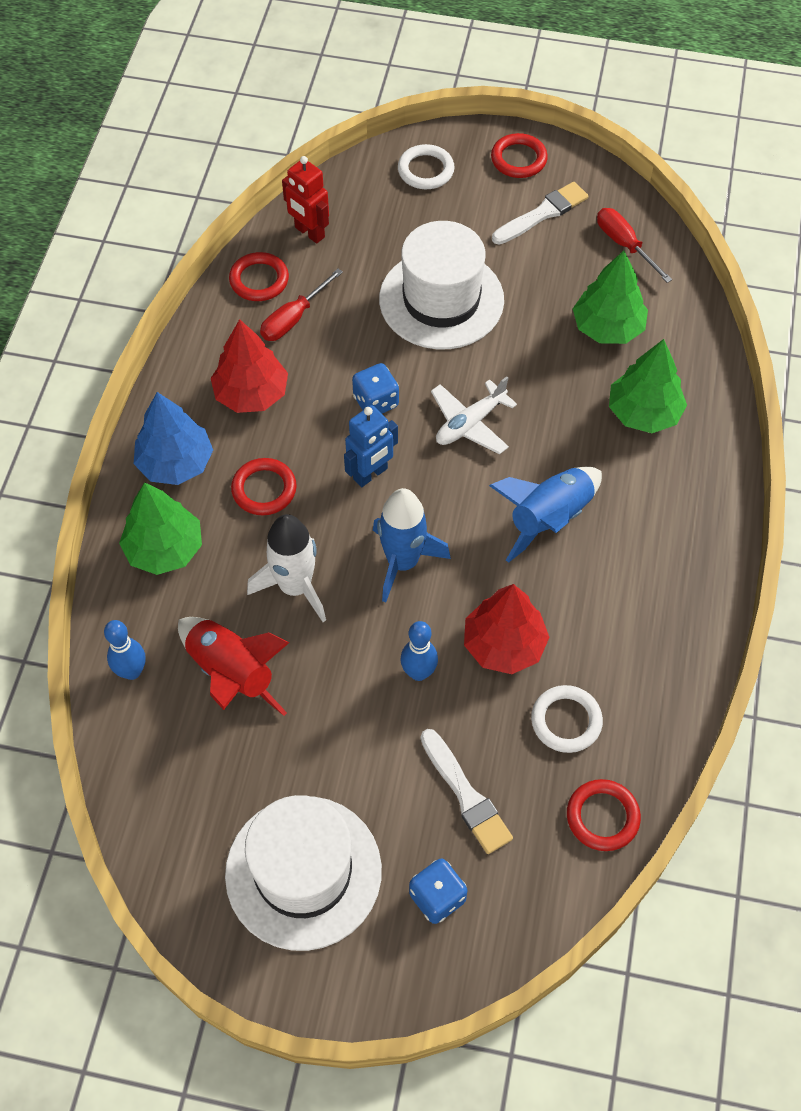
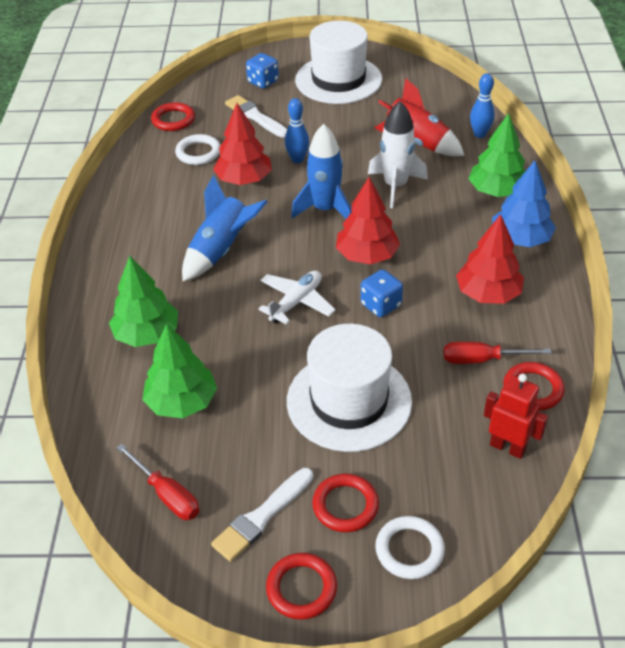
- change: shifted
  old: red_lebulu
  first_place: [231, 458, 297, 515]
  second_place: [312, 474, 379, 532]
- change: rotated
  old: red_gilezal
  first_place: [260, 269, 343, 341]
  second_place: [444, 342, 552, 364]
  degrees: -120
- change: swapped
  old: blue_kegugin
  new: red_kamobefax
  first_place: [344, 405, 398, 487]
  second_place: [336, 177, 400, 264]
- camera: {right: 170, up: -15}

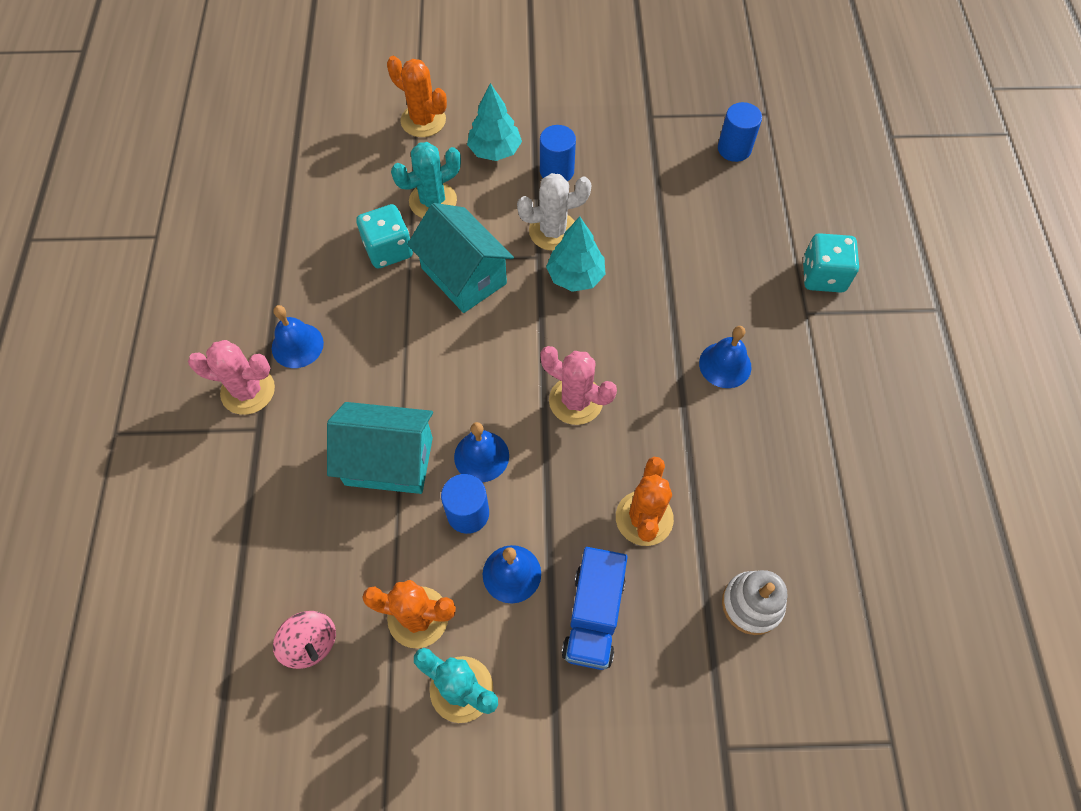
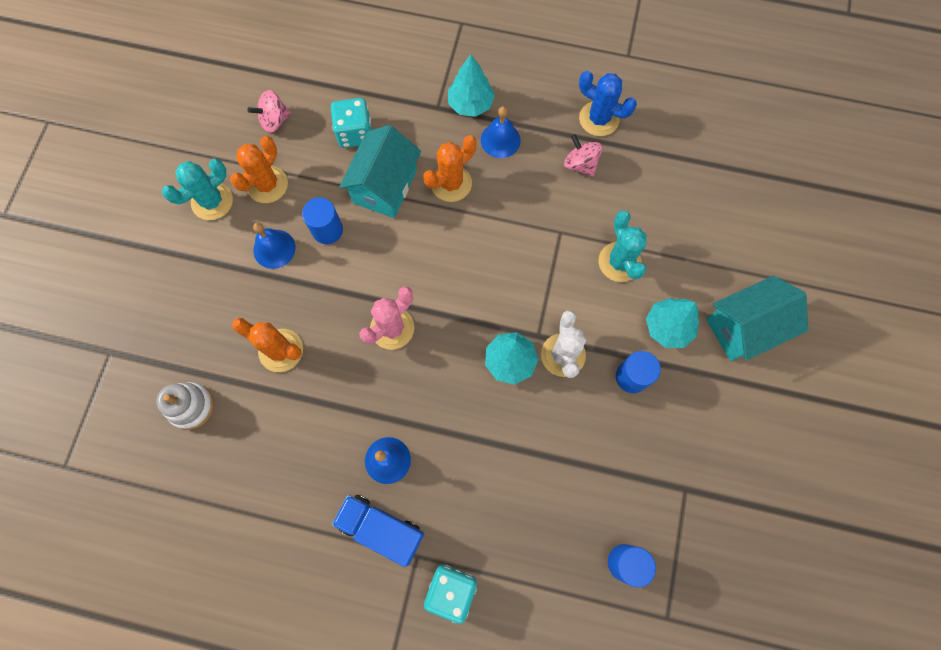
- change: swapped
  old: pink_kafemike
  new: turquoise_kamobefax
  first_place: [188, 340, 275, 415]
  second_place: [448, 55, 495, 117]
- change: shifted
  old: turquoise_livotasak
  first_place: [356, 204, 413, 268]
  second_place: [331, 98, 372, 148]
- change: shifted
  old: orange_kafemike
  first_place: [387, 56, 447, 137]
  second_place: [423, 135, 476, 202]
- change: shifted
  old: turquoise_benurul
  first_place: [407, 203, 514, 313]
  second_place: [706, 276, 808, 361]
- change: gone
  old: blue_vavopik
  first_place: [454, 422, 509, 482]
- change: shifted
  old: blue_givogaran
  first_place: [561, 547, 628, 670]
  second_place: [332, 495, 424, 567]
- change: new
  new: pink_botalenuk
  second_place: [564, 134, 603, 177]
- change: new
  new: blue_kafemike
  second_place: [579, 71, 637, 136]
- camera: {right: 105, up: 10}

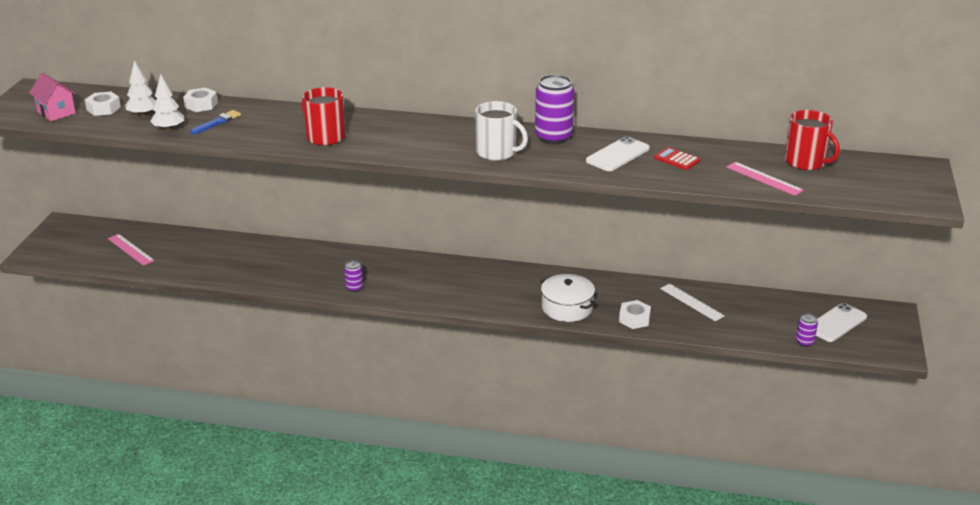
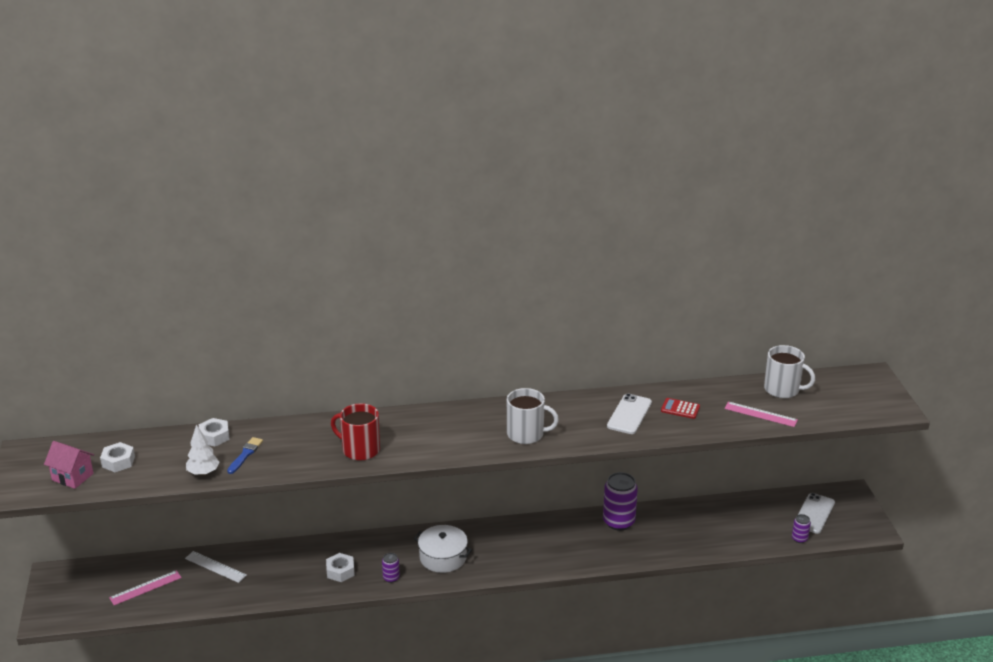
- change: rotated
  old: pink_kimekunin
  first_place: [108, 234, 155, 266]
  second_place: [109, 570, 182, 605]
  degrees: -60
- change: gone
  old: white_kamobefax
  first_place: [125, 60, 156, 117]
- change: shifted
  old: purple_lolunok
  first_place: [535, 75, 574, 144]
  second_place: [603, 472, 638, 531]
- change: shifted
  old: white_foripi
  first_place: [540, 274, 596, 322]
  second_place: [414, 525, 472, 573]
- change: shifted
  old: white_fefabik
  first_place: [619, 300, 651, 329]
  second_place: [326, 553, 355, 582]
- change: shifted
  old: white_kimekunin
  first_place: [660, 283, 725, 321]
  second_place: [185, 551, 247, 583]
- change: repainted
  old: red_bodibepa
  new: white_bodibepa
  first_place: [785, 110, 840, 170]
  second_place: [764, 345, 815, 398]
- camera: {right: -20, up: 0}

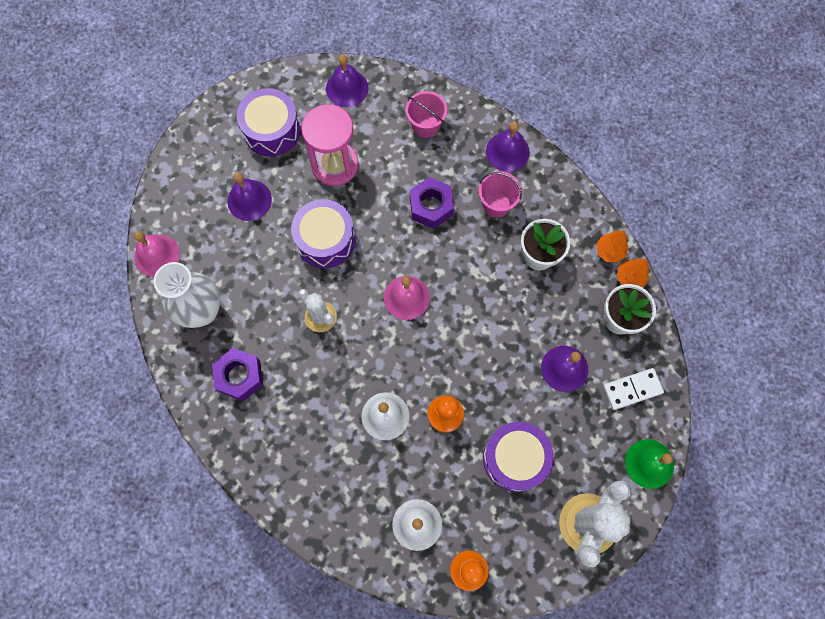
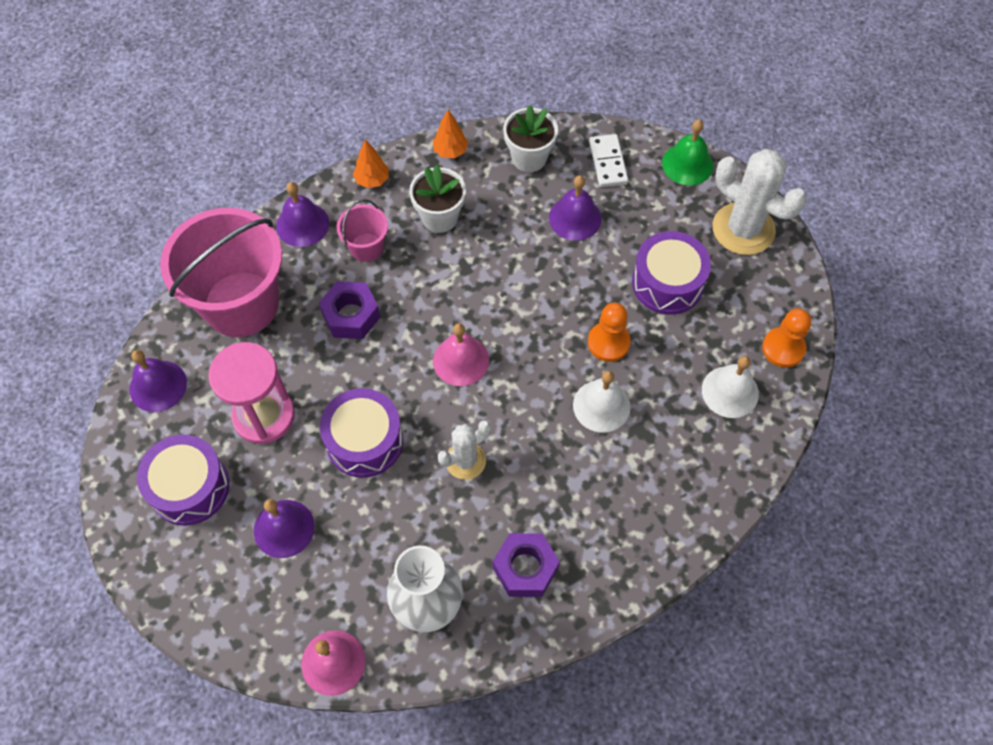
- change: scaled
  old: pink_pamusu
  first_place: [406, 91, 447, 138]
  second_place: [160, 208, 282, 337]
  factor: 2.19
- change: shifted
  old: orange_kamobefax
  first_place: [617, 259, 649, 288]
  second_place: [353, 139, 389, 188]
- camera: {right: -80, up: -10}

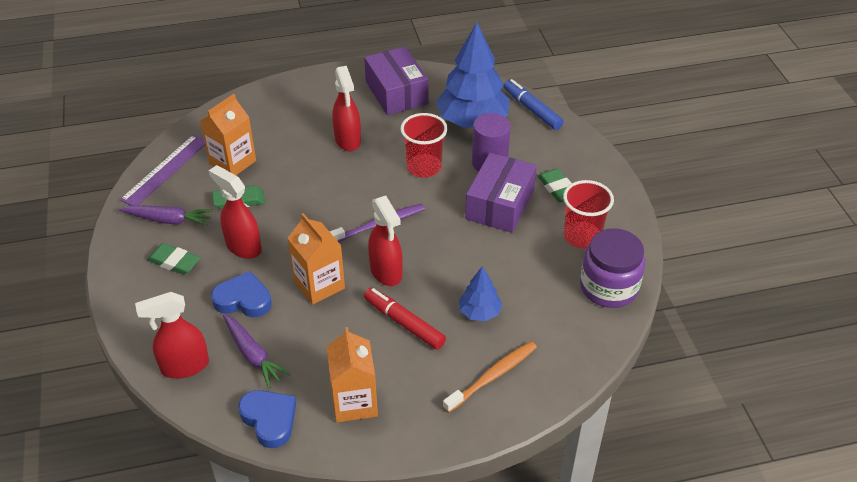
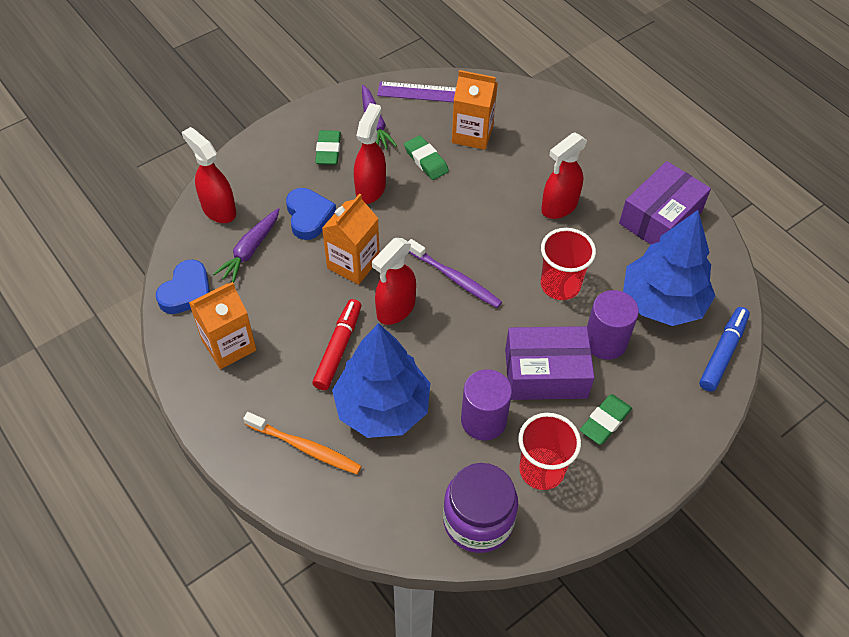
- change: scaled
  old: blue_kamobefax
  first_place: [459, 266, 502, 321]
  second_place: [332, 323, 430, 438]
  factor: 2.03
- change: new
  new: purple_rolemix
  second_place: [461, 369, 512, 440]
- camera: {right: 65, up: 10}

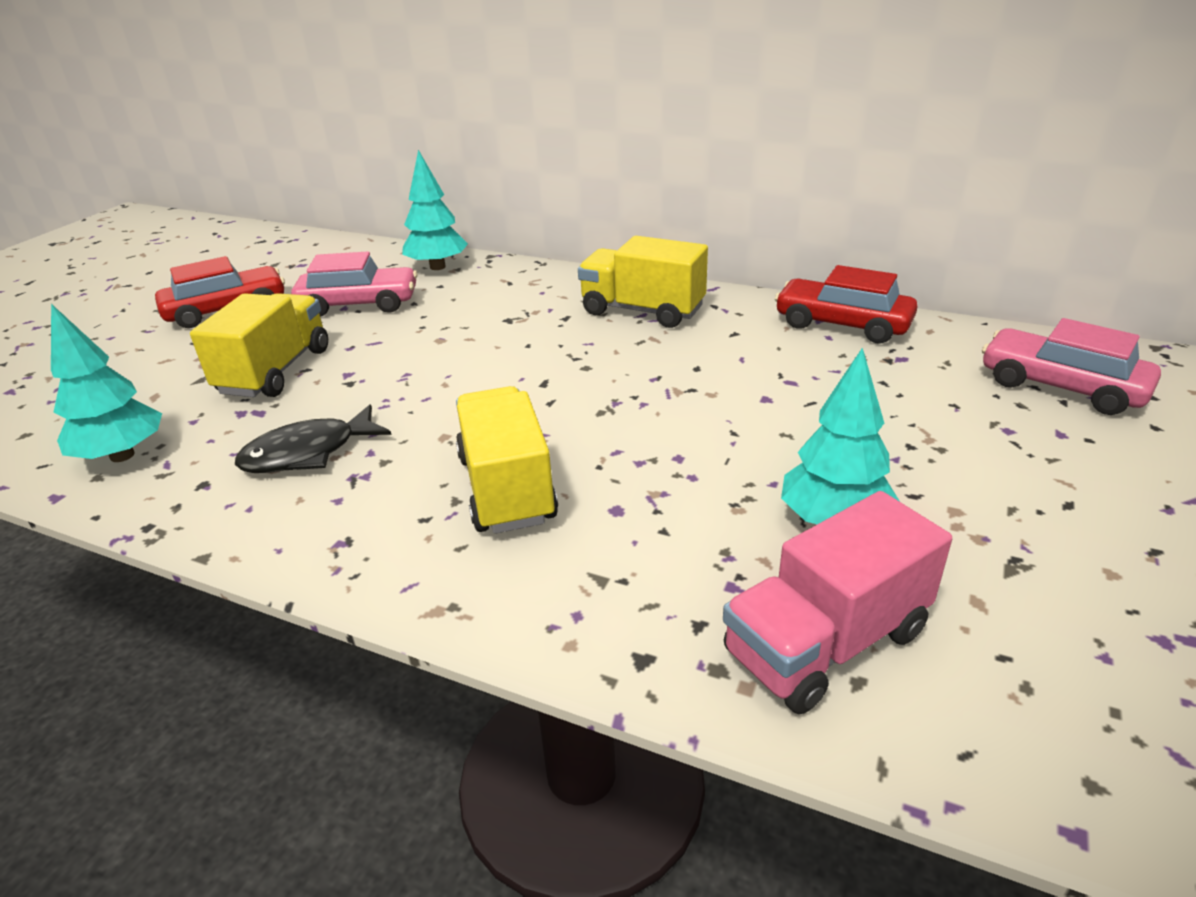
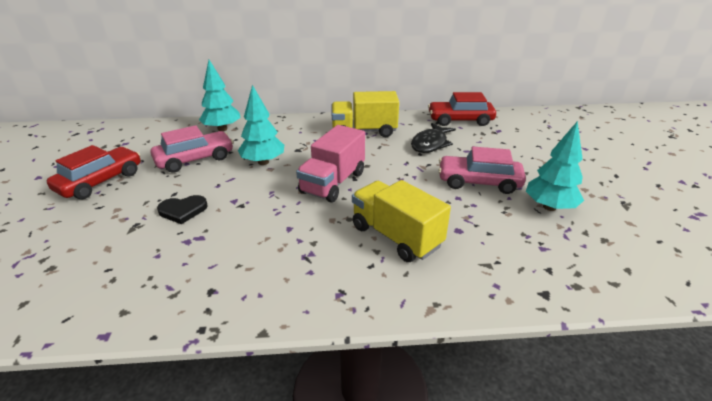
- change: shifted
  old: turquoise_kamobefax
  first_place: [51, 304, 162, 462]
  second_place: [238, 85, 284, 165]
- change: swapped
  old: yellow_givogaran
  new: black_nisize
  first_place: [190, 293, 328, 397]
  second_place: [157, 195, 208, 224]
- change: shifted
  old: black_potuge
  first_place: [235, 404, 392, 473]
  second_place: [411, 123, 456, 153]
- change: shifted
  old: pink_givogaran
  first_place: [723, 491, 952, 714]
  second_place: [296, 125, 365, 203]
- change: shifted
  old: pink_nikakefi
  first_place: [982, 318, 1161, 415]
  second_place: [438, 146, 526, 194]
- camera: {right: -30, up: 0}

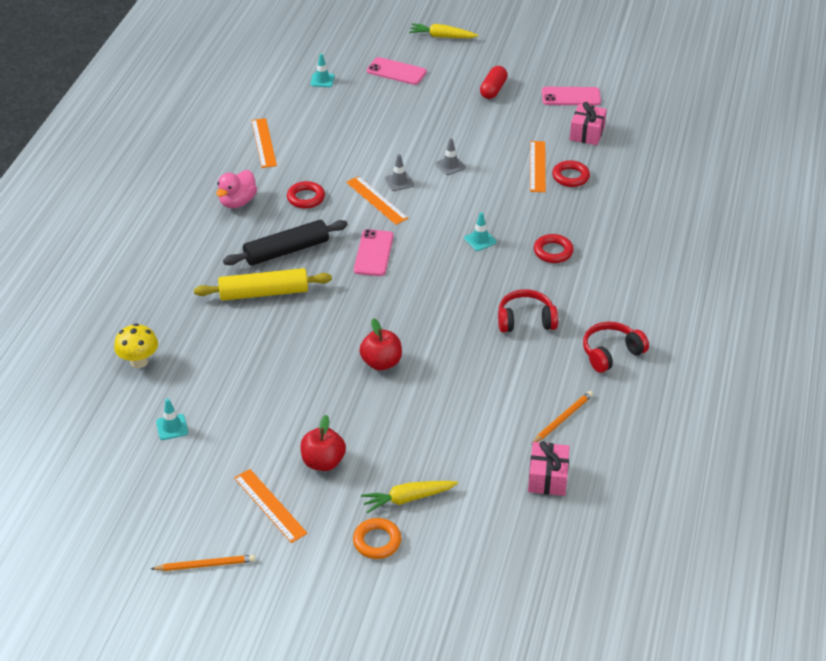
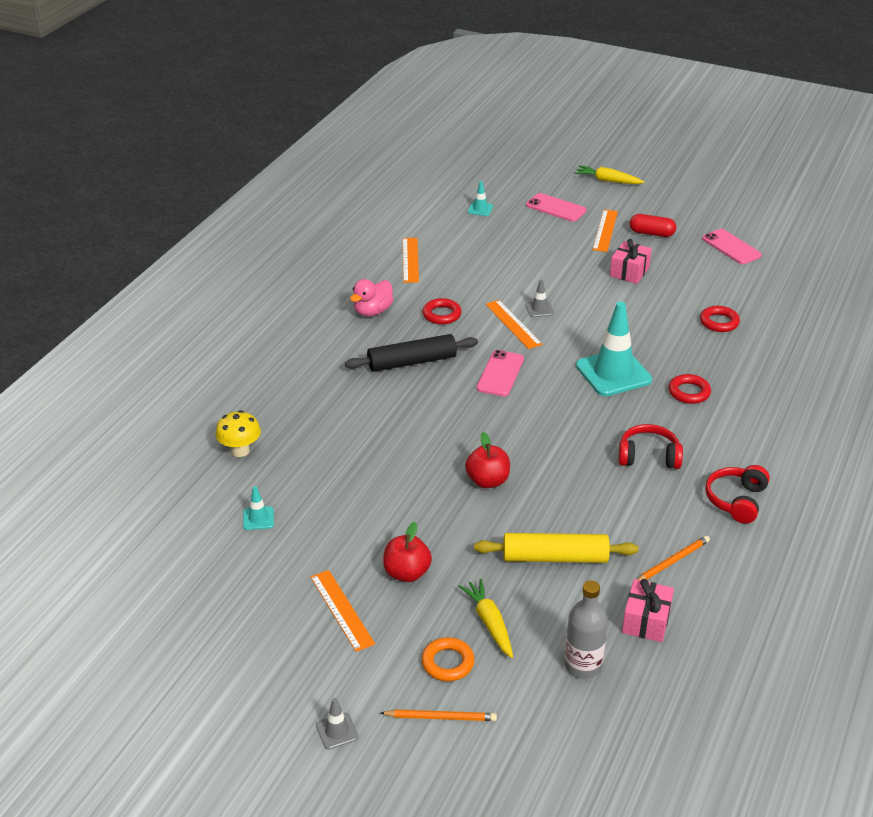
- change: shifted
  old: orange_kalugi
  first_place: [151, 555, 255, 571]
  second_place: [381, 709, 497, 721]
- change: shifted
  old: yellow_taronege
  first_place: [194, 268, 332, 301]
  second_place: [474, 533, 638, 563]
- change: rotated
  old: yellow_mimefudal
  first_place: [361, 481, 458, 513]
  second_place: [458, 579, 513, 658]
  degrees: 75
- change: shifted
  old: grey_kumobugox
  first_place: [435, 138, 466, 175]
  second_place: [316, 698, 358, 749]
- change: scaled
  old: turquoise_kumobugox
  first_place: [464, 212, 497, 251]
  second_place: [576, 302, 652, 396]
  factor: 2.28
- change: rotated
  old: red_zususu
  first_place: [480, 66, 508, 99]
  second_place: [629, 214, 676, 237]
  degrees: 75
- change: shifted
  old: orange_kimekunin
  first_place: [530, 141, 546, 192]
  second_place: [593, 210, 618, 252]
- change: rotated
  old: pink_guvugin
  first_place: [542, 87, 601, 106]
  second_place: [702, 229, 762, 264]
  degrees: 45
- change: shifted
  old: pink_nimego
  first_place: [570, 102, 607, 145]
  second_place: [610, 239, 652, 284]
- change: rotated
  old: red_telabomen
  first_place: [583, 322, 649, 373]
  second_place: [705, 465, 770, 524]
  degrees: -45
- change: new
  new: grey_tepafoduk
  second_place: [564, 580, 608, 679]
- camera: {right: 10, up: -5}

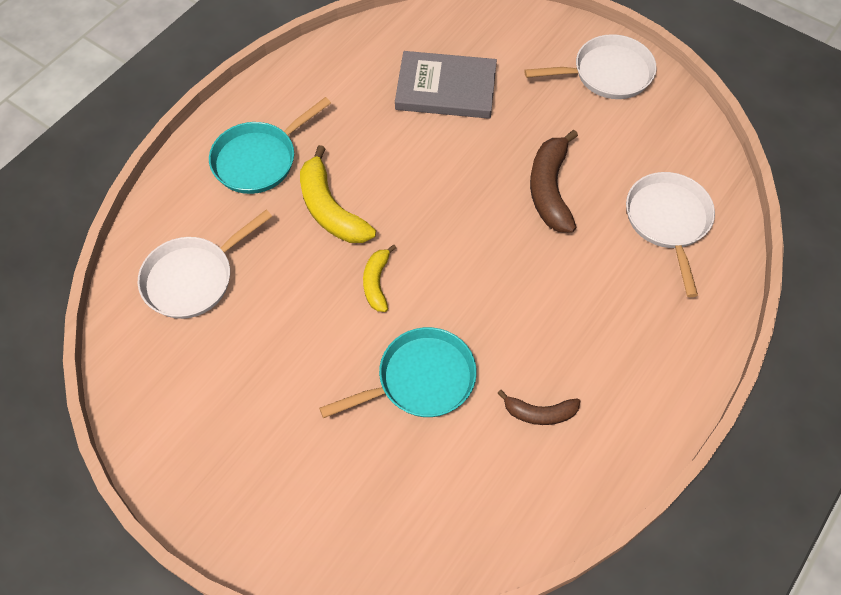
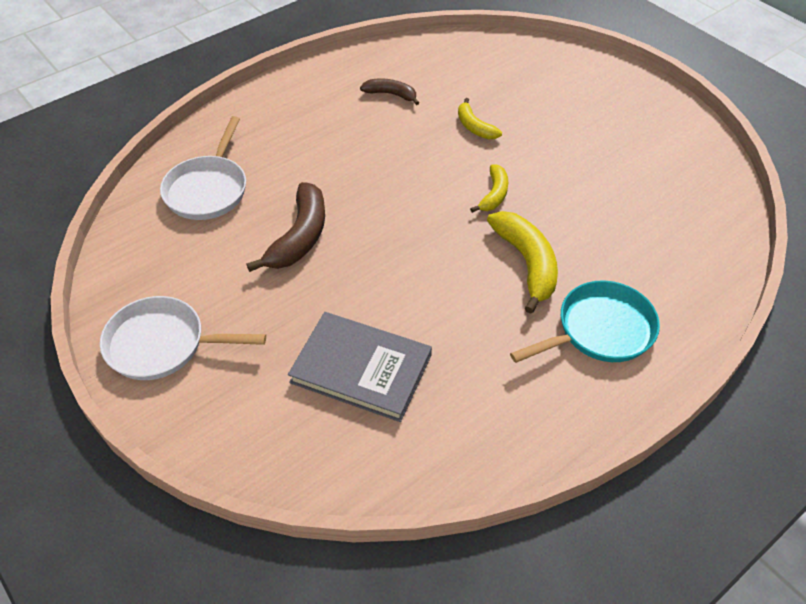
- change: gone
  old: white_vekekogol
  first_place: [138, 210, 272, 319]
- change: swapped
  old: turquoise_vekekogol
  new: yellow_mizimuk
  first_place: [319, 327, 477, 418]
  second_place: [458, 98, 502, 139]
- camera: {right: -165, up: -10}

